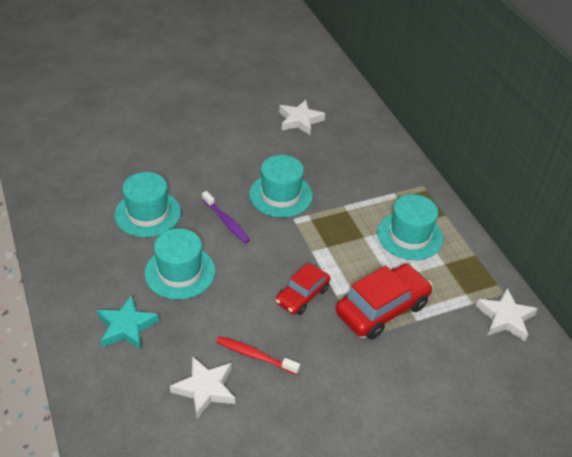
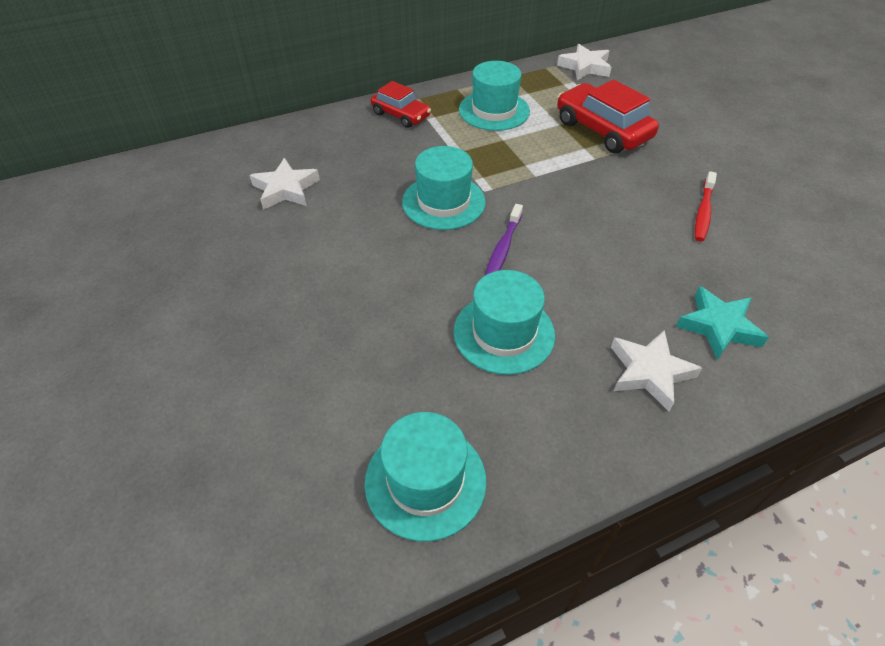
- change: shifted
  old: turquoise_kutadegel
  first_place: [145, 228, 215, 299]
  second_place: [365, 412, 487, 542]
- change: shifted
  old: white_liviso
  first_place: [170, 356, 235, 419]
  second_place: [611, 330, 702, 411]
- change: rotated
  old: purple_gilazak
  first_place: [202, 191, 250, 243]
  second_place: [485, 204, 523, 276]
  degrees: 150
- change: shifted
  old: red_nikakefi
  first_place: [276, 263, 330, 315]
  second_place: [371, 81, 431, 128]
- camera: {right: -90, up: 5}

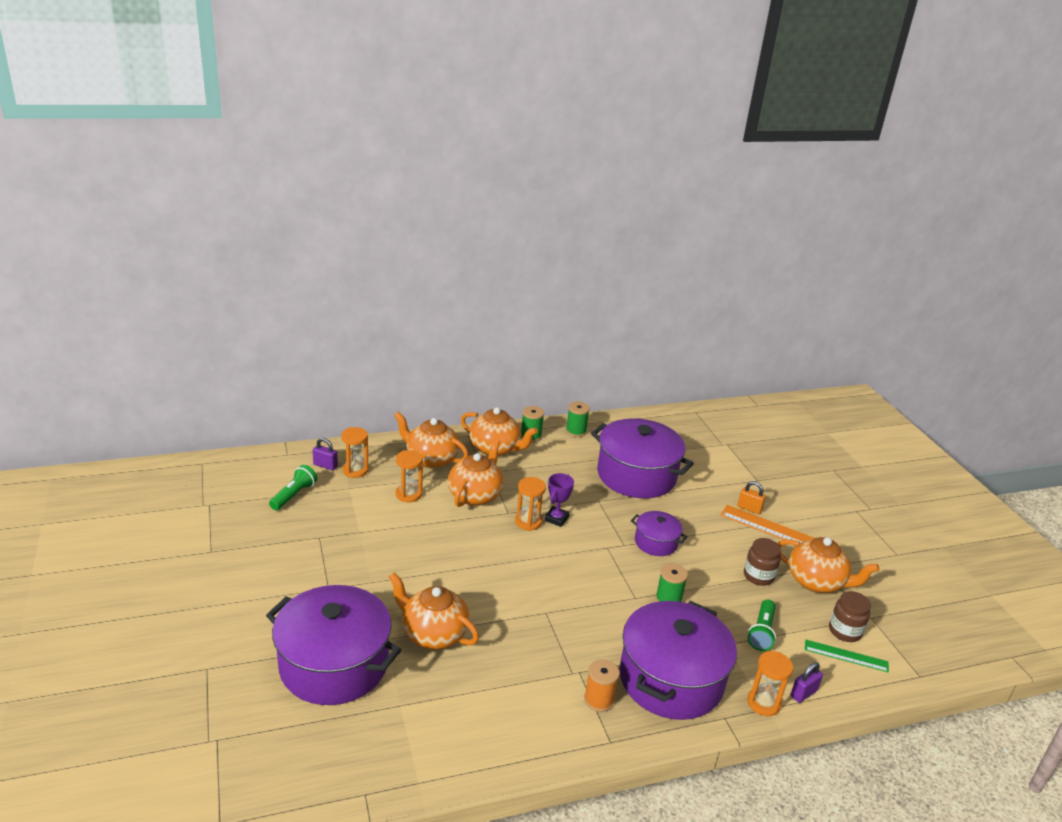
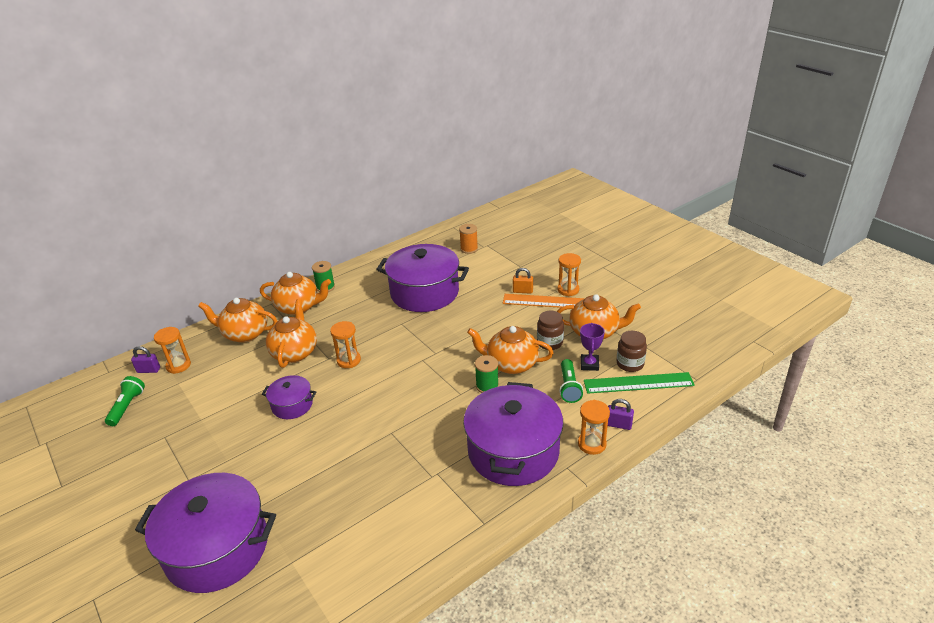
- change: shifted
  old: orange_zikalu
  first_place: [389, 572, 479, 649]
  second_place: [467, 326, 553, 374]
- change: shifted
  old: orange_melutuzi
  first_place: [396, 450, 423, 502]
  second_place: [558, 253, 581, 296]
- change: shifted
  old: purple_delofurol
  first_place: [544, 473, 574, 527]
  second_place: [580, 323, 605, 371]
- change: gone
  old: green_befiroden
  first_place: [566, 402, 590, 437]
- change: shifted
  old: orange_befiroden
  first_place: [584, 659, 620, 712]
  second_place: [459, 224, 478, 254]
- change: shifted
  old: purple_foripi
  first_place: [631, 511, 688, 556]
  second_place: [262, 375, 316, 419]
- change: rotated
  old: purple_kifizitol
  first_place: [791, 662, 823, 703]
  second_place: [608, 399, 634, 430]
  degrees: 75
- change: scaled
  old: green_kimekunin
  first_place: [805, 640, 889, 672]
  second_place: [584, 372, 695, 394]
  factor: 1.59
- camera: {right: -15, up: 5}

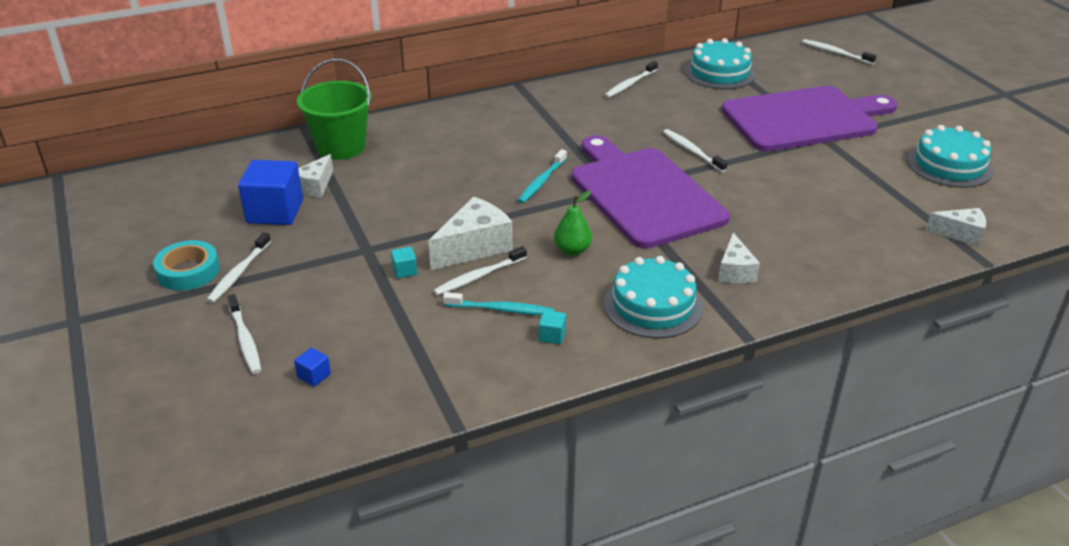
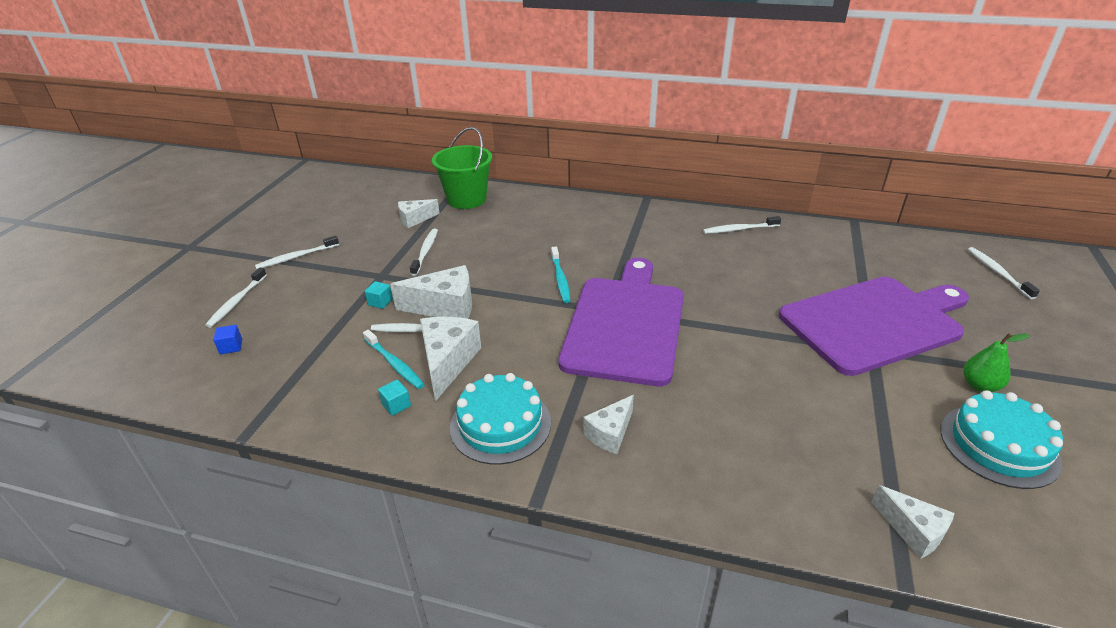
- change: gone
  old: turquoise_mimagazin
  first_place: [153, 240, 220, 291]
- change: gone
  old: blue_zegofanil
  first_place: [238, 160, 303, 225]
- change: rotated
  old: turquoise_gilazak
  first_place: [518, 149, 567, 203]
  second_place: [551, 247, 571, 303]
  degrees: -75
- change: shifted
  old: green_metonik
  first_place: [554, 191, 592, 256]
  second_place: [963, 333, 1030, 392]
- change: shifted
  old: white_gilazak
  first_place: [663, 129, 727, 172]
  second_place: [410, 228, 438, 276]
- change: gone
  old: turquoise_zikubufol
  first_place: [685, 38, 756, 89]
- change: rotated
  old: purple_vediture
  first_place: [722, 86, 897, 151]
  second_place: [779, 276, 969, 376]
  degrees: -45
- change: new
  new: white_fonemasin
  second_place: [420, 317, 481, 402]
- camera: {right: 40, up: 0}

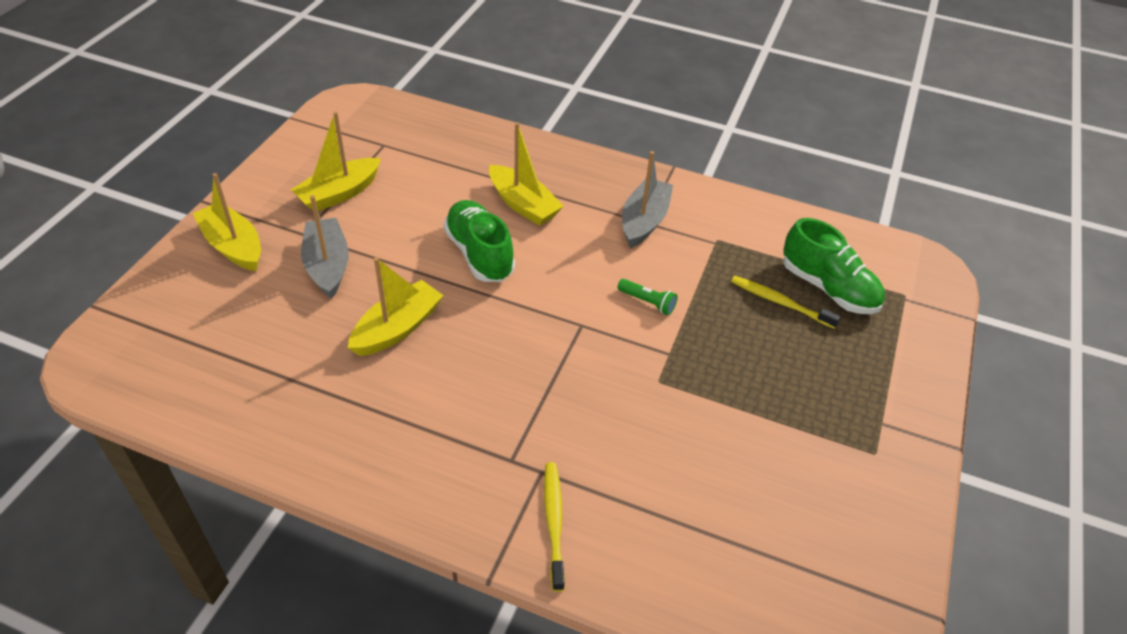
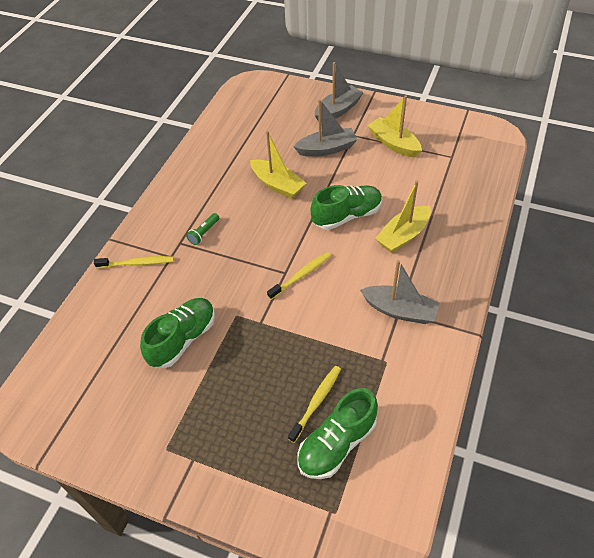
- change: repainted
  old: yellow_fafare
  new: grey_fafare
  first_place: [192, 173, 261, 271]
  second_place: [315, 62, 364, 123]
- change: shifted
  old: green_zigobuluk
  first_place: [617, 279, 678, 315]
  second_place: [186, 213, 219, 245]
- change: new
  new: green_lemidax
  second_place: [140, 298, 215, 368]
- change: new
  new: yellow_gilazak
  second_place: [267, 252, 331, 300]
- camera: {right: 95, up: 5}

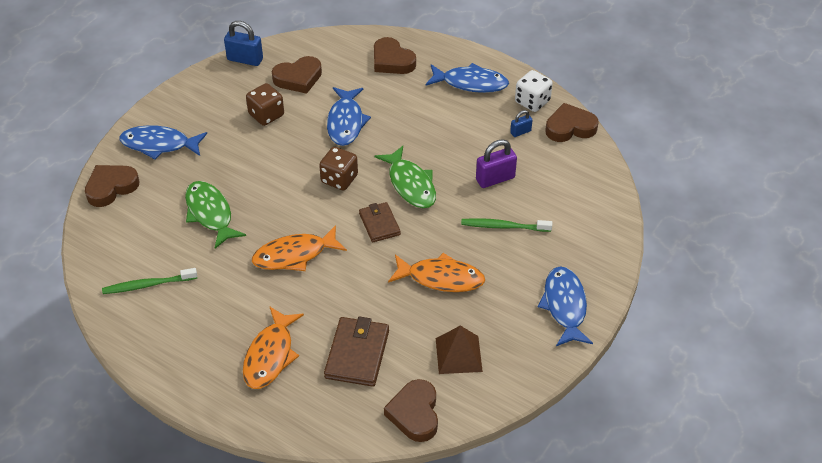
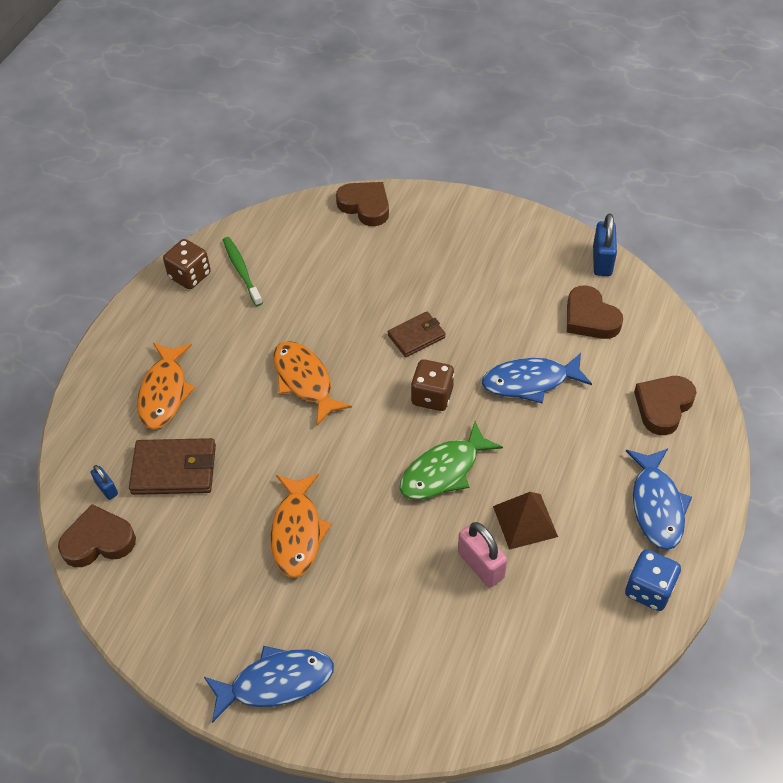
- change: gone
  old: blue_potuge
  first_place: [119, 125, 207, 159]
- change: gone
  old: green_potuge
  first_place: [185, 181, 246, 249]
- change: rotated
  old: orange_potuge
  first_place: [243, 306, 304, 389]
  second_place: [137, 343, 196, 429]
  degrees: -90
- change: shifted
  old: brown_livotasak
  first_place: [246, 83, 284, 126]
  second_place: [163, 239, 211, 289]
- change: shifted
  old: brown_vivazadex
  first_place: [359, 202, 401, 242]
  second_place: [388, 312, 446, 357]
- change: shifted
  old: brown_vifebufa
  first_place: [436, 325, 483, 374]
  second_place: [493, 492, 558, 550]
- change: gone
  old: green_gilazak
  first_place: [461, 218, 552, 232]
- change: repainted
  old: purple_kifizitol
  new: pink_kifizitol
  first_place: [476, 139, 517, 188]
  second_place: [458, 522, 507, 588]
- change: shifted
  old: blue_kifizitol
  first_place: [510, 110, 532, 137]
  second_place: [91, 465, 118, 500]
- change: repainted
  old: white_livotasak
  new: blue_livotasak
  first_place: [515, 70, 553, 112]
  second_place: [625, 549, 681, 611]
- change: gone
  old: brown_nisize
  first_place: [545, 103, 599, 142]
- camera: {right: 80, up: 5}

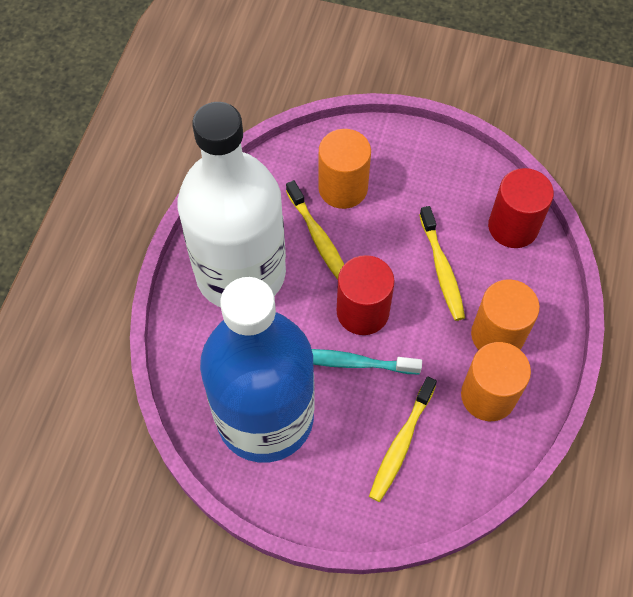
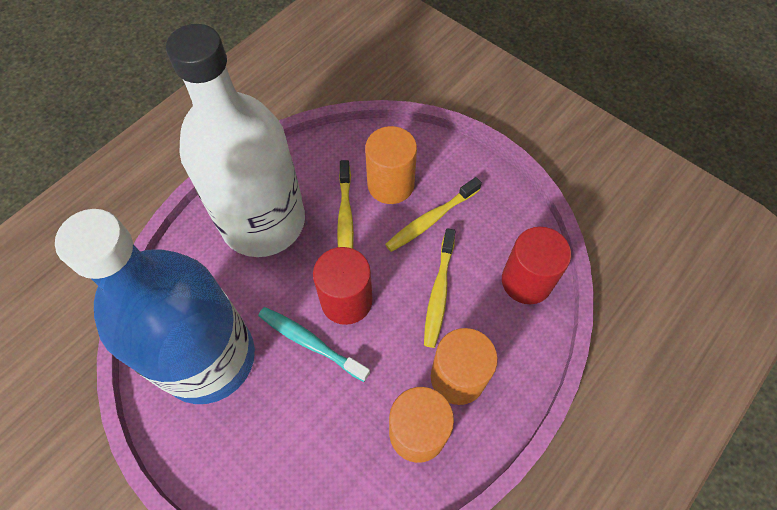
- change: shifted
  old: yellow_gilazak
  first_place: [369, 377, 437, 502]
  second_place: [385, 177, 482, 252]
- camera: {right: 25, up: 0}

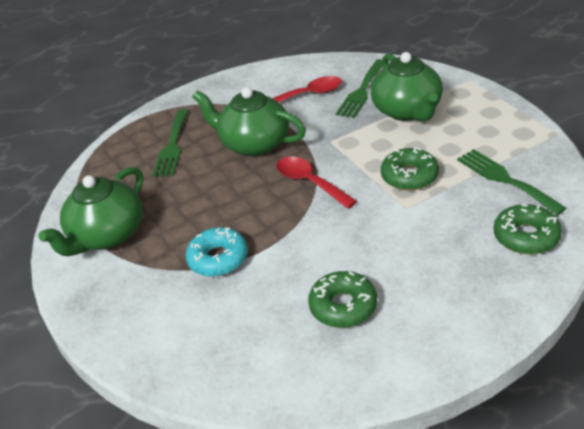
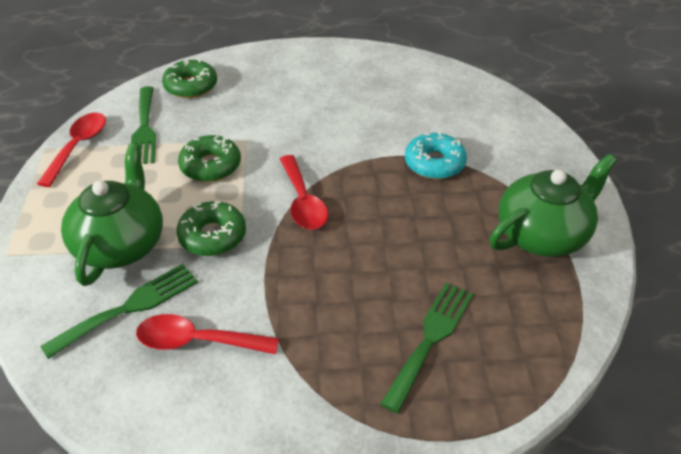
- change: gone
  old: green_zikalu
  first_place: [193, 87, 306, 156]
- change: shifted
  old: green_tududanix
  first_place: [308, 271, 377, 328]
  second_place: [176, 201, 246, 256]
- change: new
  new: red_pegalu
  second_place: [37, 113, 106, 187]
- camera: {right: -160, up: 5}

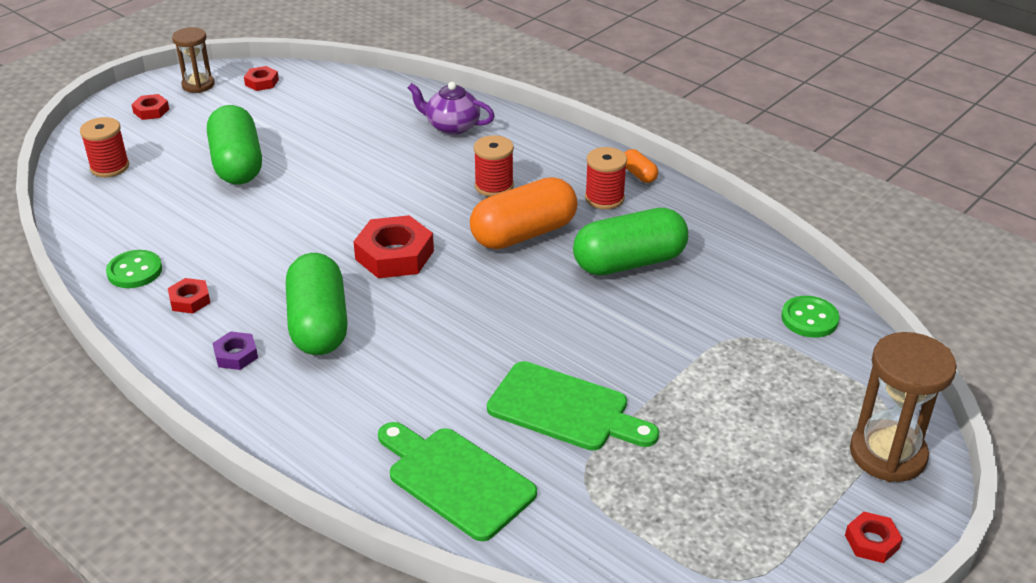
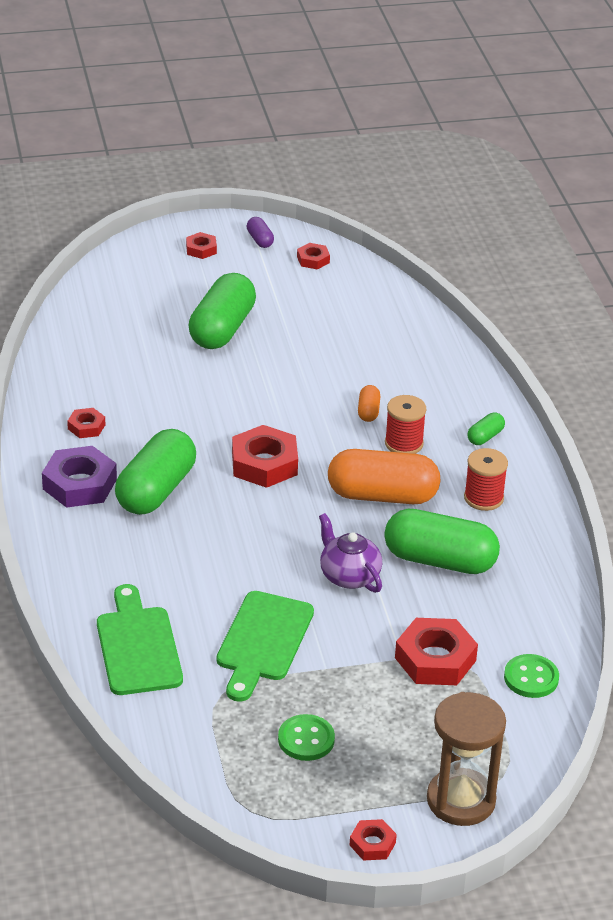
- change: gone
  old: red_befiroden
  first_place: [80, 117, 129, 177]
- change: shifted
  old: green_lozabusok
  first_place: [106, 250, 162, 288]
  second_place: [278, 714, 335, 761]
- change: swapped
  old: brown_melutuzi
  new: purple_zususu
  first_place: [172, 27, 215, 93]
  second_place: [247, 217, 274, 248]
- change: scaled
  old: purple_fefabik
  first_place: [213, 331, 258, 370]
  second_place: [42, 446, 117, 508]
  factor: 1.91
- change: shifted
  old: purple_zikalu
  first_place: [408, 82, 495, 135]
  second_place: [319, 513, 382, 593]
- change: rotated
  old: green_vediture
  first_place: [487, 361, 659, 451]
  second_place: [216, 591, 314, 702]
  degrees: 45
- change: shifted
  old: orange_zususu
  first_place: [624, 149, 658, 183]
  second_place: [358, 385, 380, 422]
- change: new
  new: red_fefabik
  second_place: [395, 618, 478, 685]
- change: new
  new: green_zususu
  second_place: [467, 413, 505, 445]
- camera: {right: 35, up: 0}

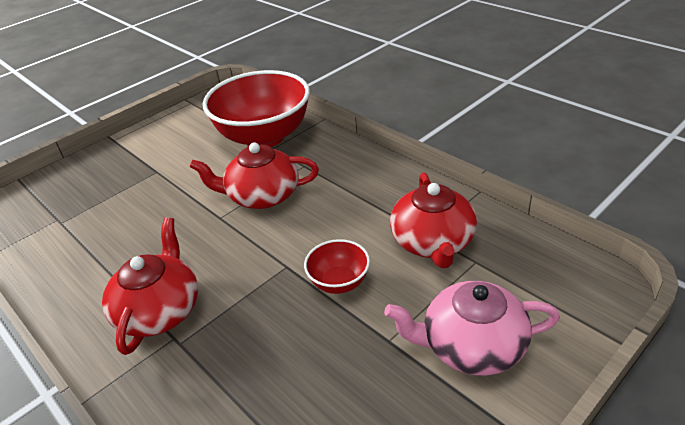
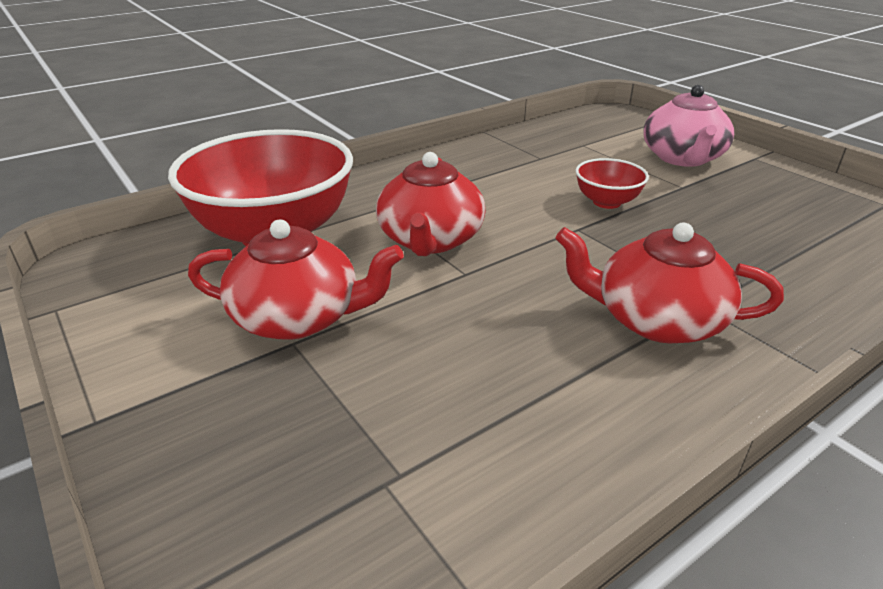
- change: shifted
  old: red_zikalu
  first_place: [390, 172, 477, 268]
  second_place: [188, 219, 404, 340]
- camera: {right: -85, up: -5}

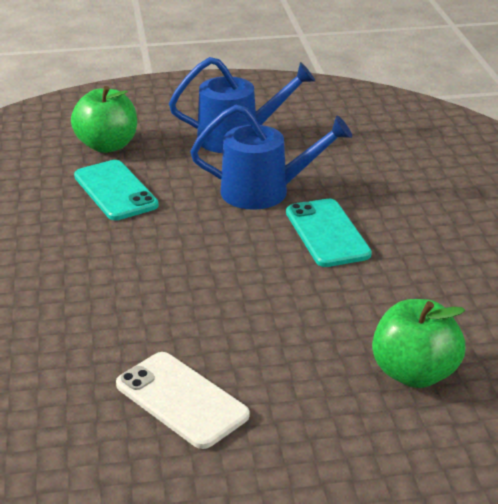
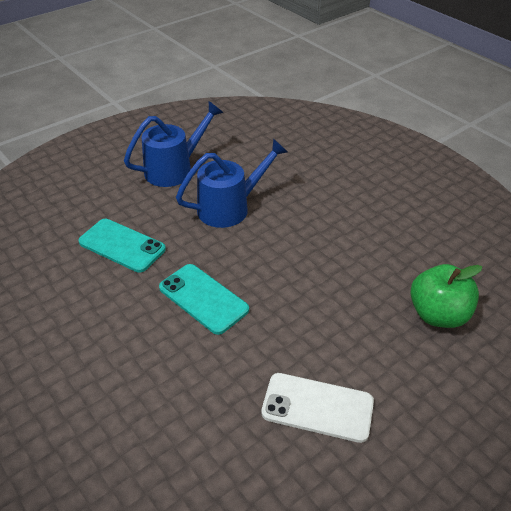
- change: gone
  old: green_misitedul
  first_place: [71, 86, 137, 153]
- change: shifted
  old: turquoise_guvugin
  first_place: [286, 199, 372, 267]
  second_place: [159, 264, 249, 335]
- camera: {right: -30, up: 10}

